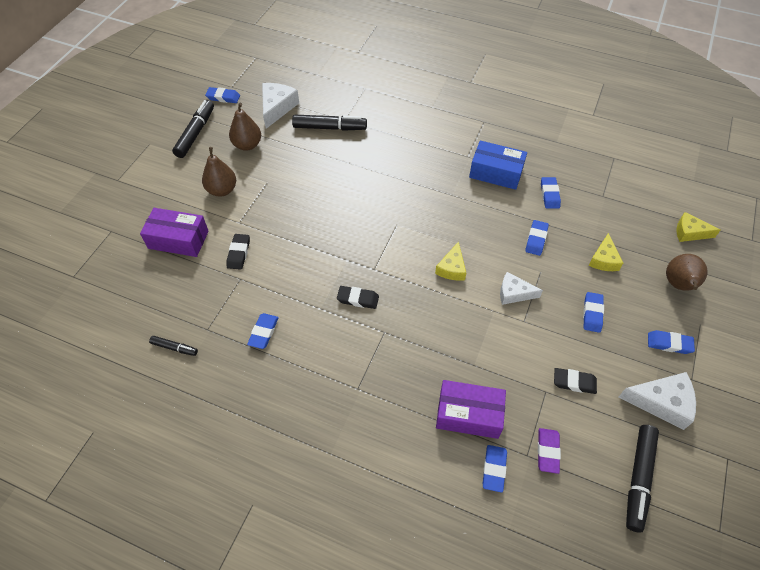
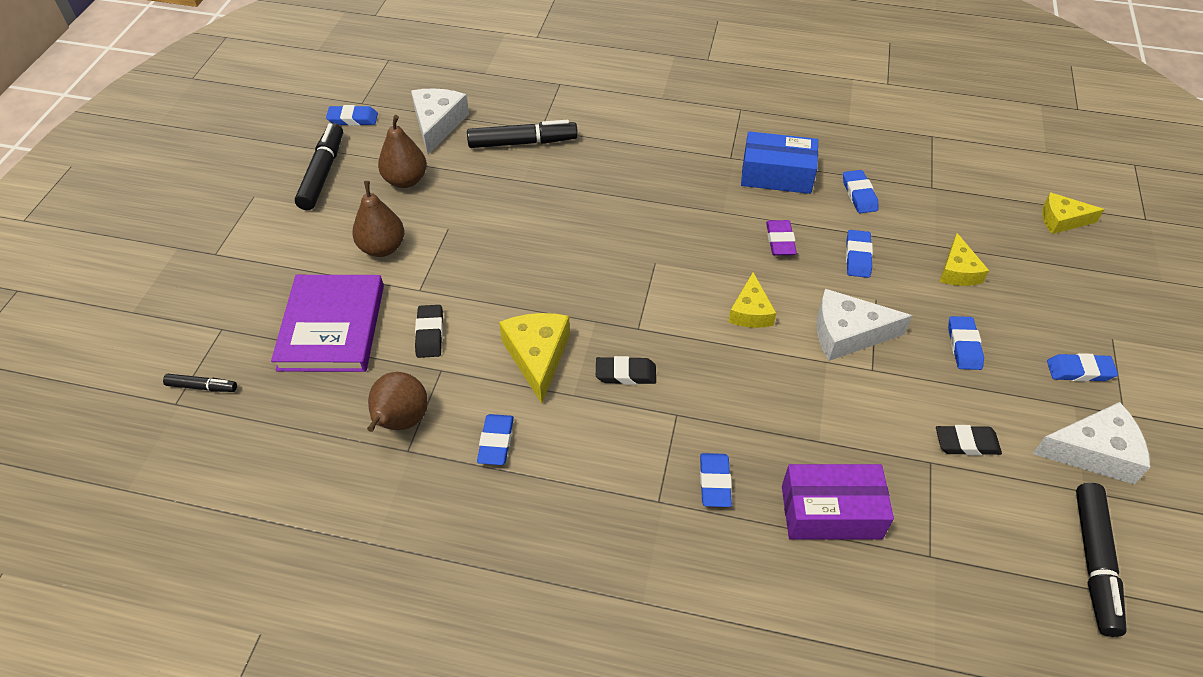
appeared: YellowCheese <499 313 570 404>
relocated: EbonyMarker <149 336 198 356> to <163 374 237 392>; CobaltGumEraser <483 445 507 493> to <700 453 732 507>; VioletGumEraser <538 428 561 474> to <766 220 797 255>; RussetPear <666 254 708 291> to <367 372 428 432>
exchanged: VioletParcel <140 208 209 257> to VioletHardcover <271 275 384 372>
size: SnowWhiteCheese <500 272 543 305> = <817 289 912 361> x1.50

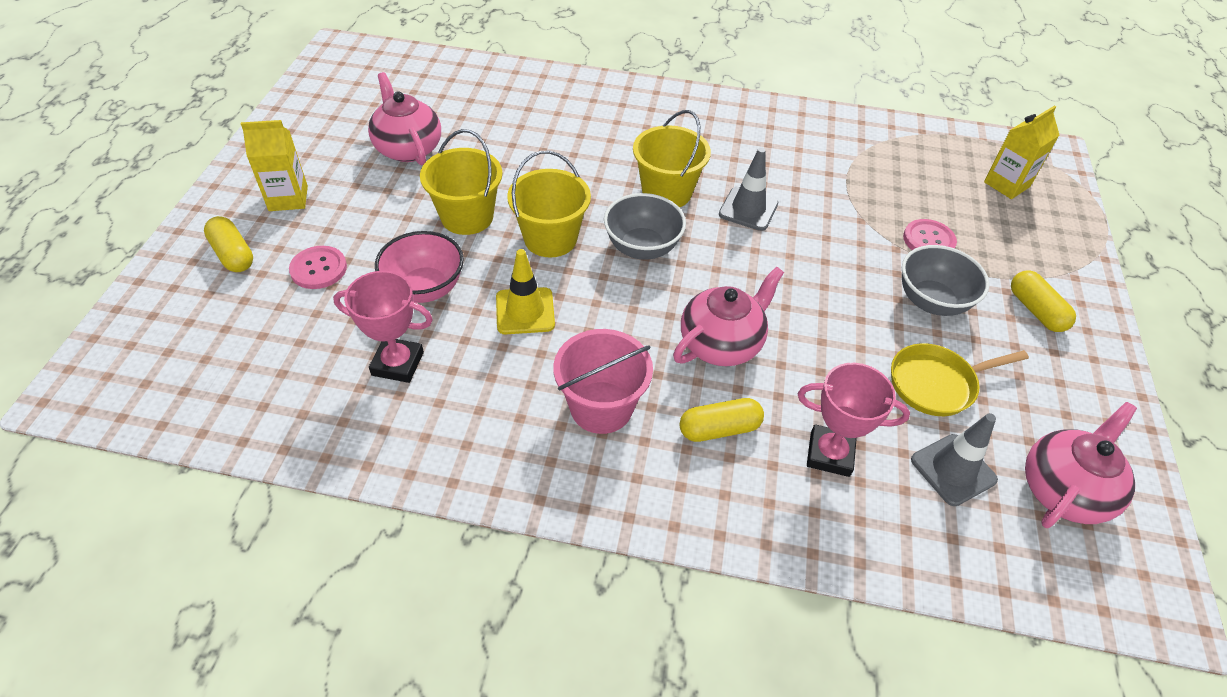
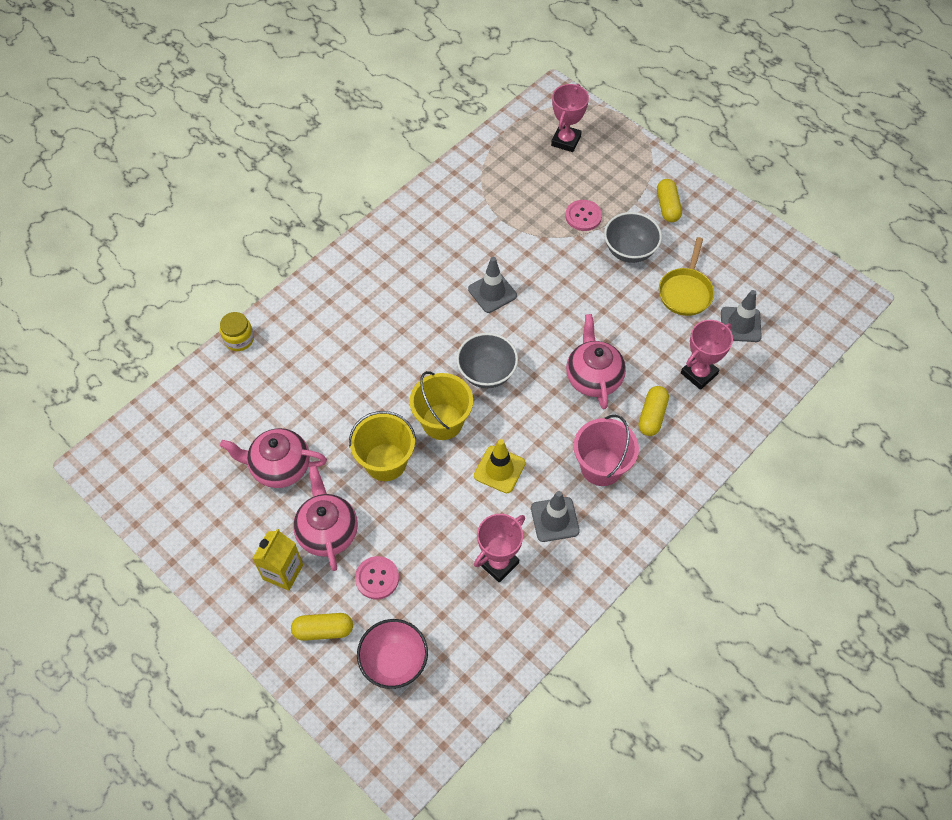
missing: YellowPail <633 110 711 207>
appeared: YellowPreserveJar <220 312 254 351>; GrayRoadCone <531 491 580 542>
relocated: RosePinkBowl <375 231 464 303> to <357 619 428 689>; RosePinkTeapot <1025 402 1137 528> to <293 466 358 571>
exchanged: YellowJuiceCarton <984 105 1059 199> to RosePinkTrophy <551 84 589 152>
spun: YellowCapsule <1011 270 1076 332> = <657 179 682 222> 75 degrees clockwise

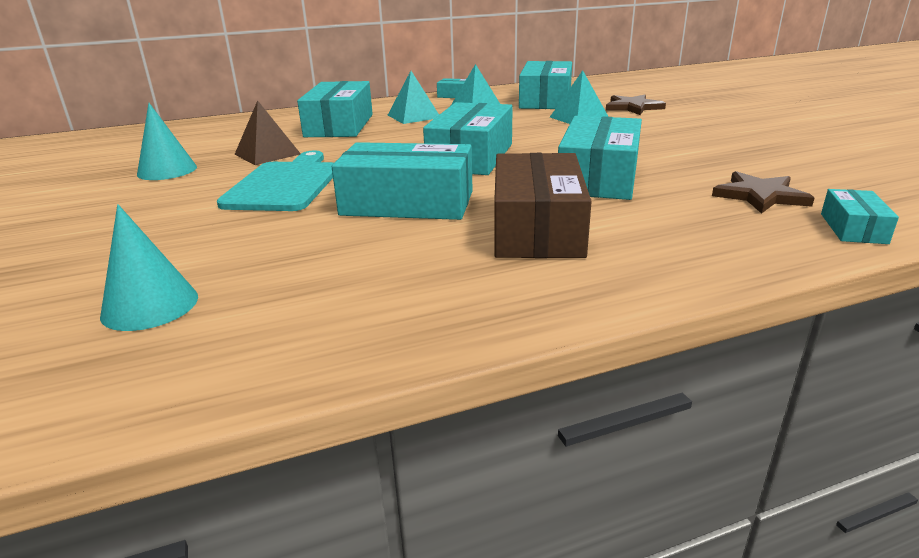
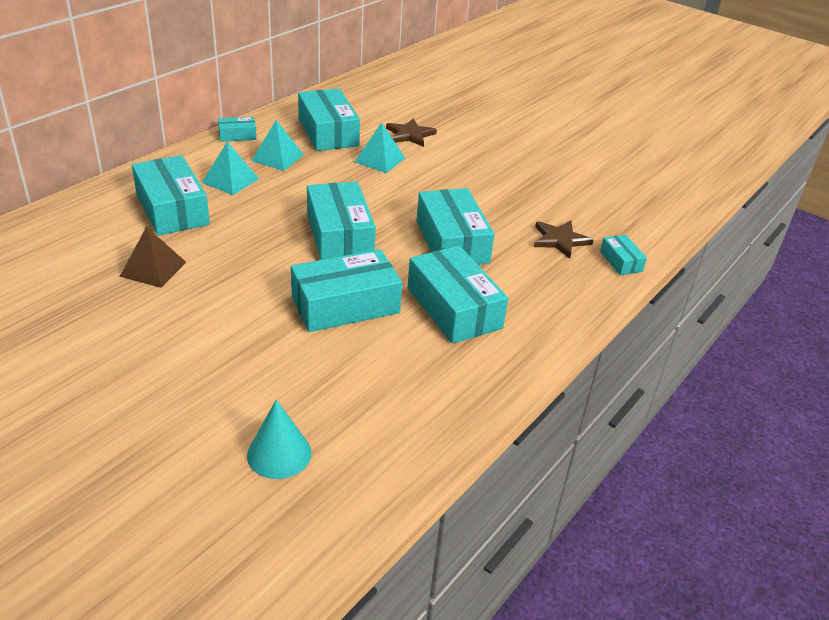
missing: AquaConeShape <137 103 197 180>; AquaBreadBoard <217 151 334 211>
colour: RussetParcel <494 153 592 258> to AquaParcel <408 246 508 344>

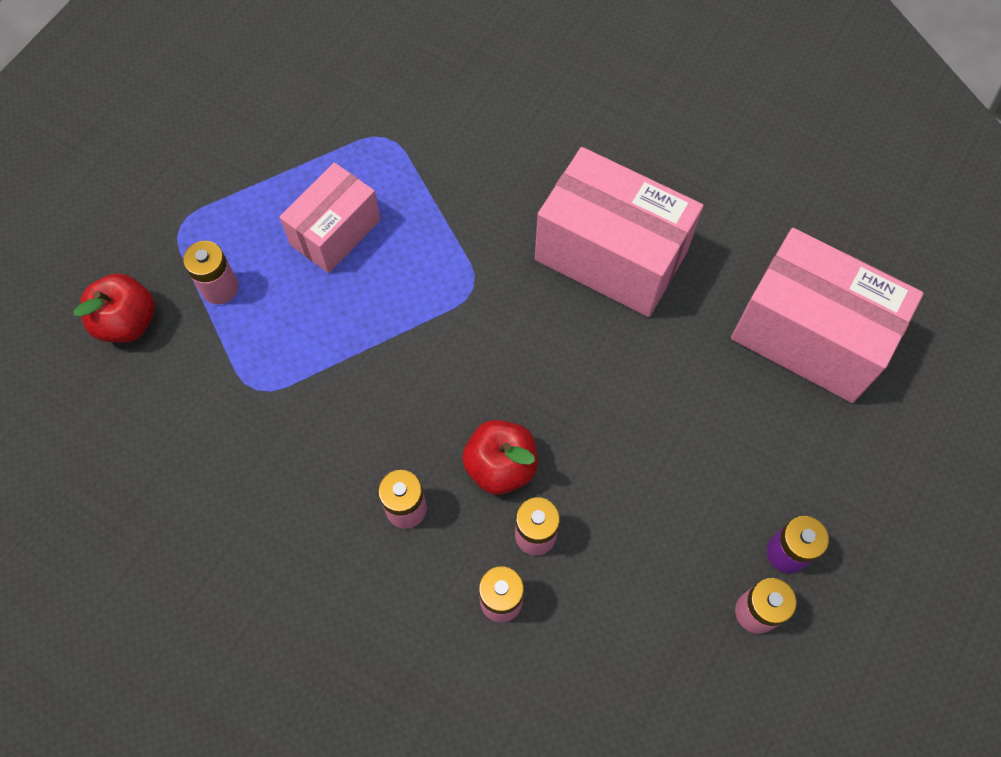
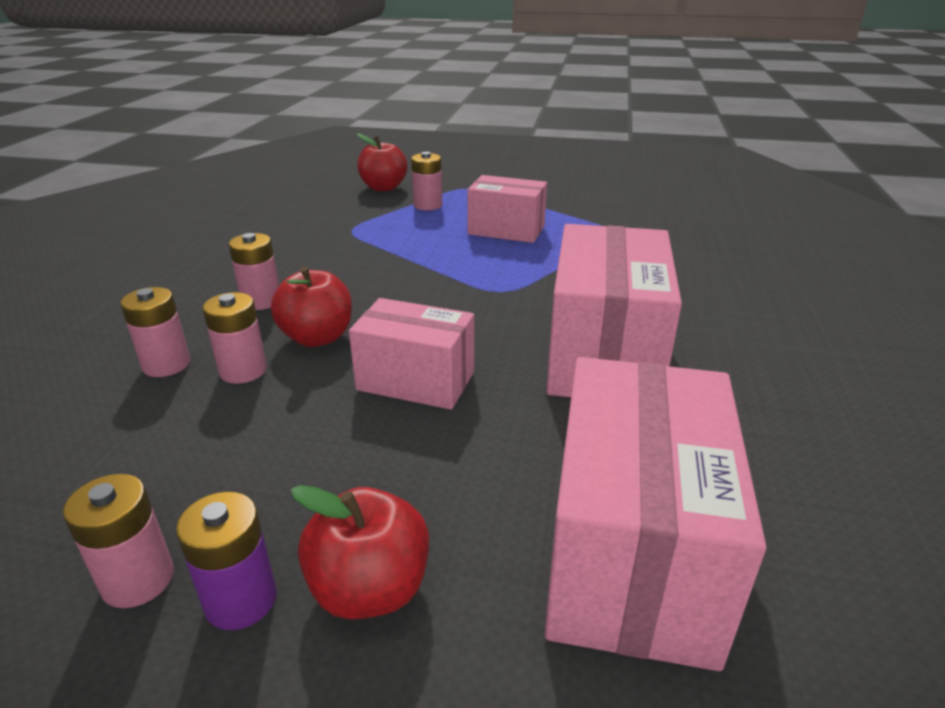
appeared: RedApple <291 485 429 620>; RosePinkParcel <349 298 474 410>

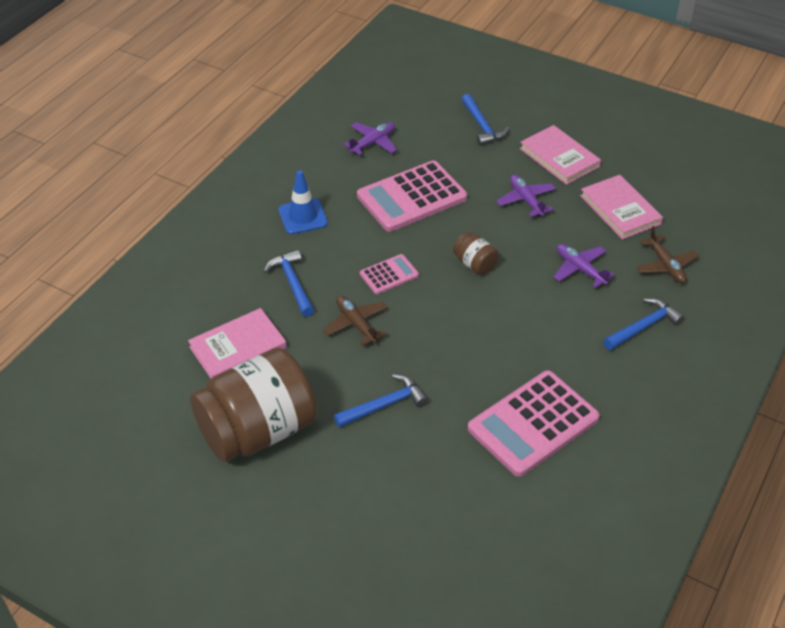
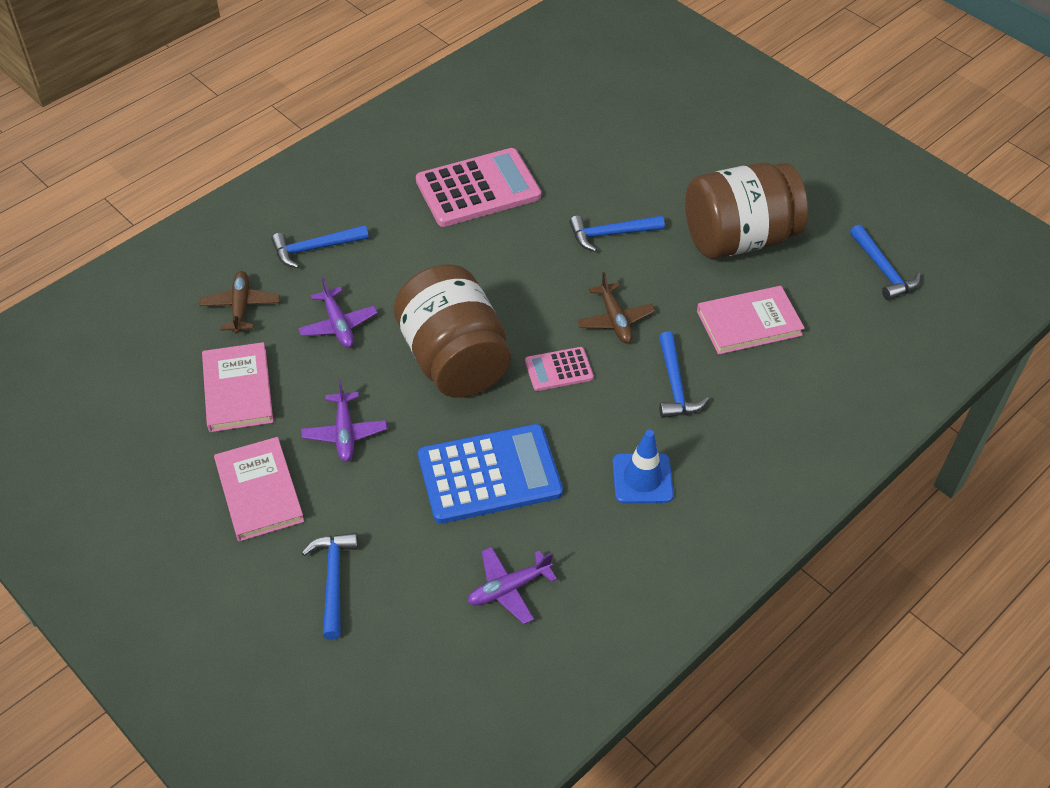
appeared: CobaltHammer <850 224 921 300>
colour: RosePinkAddingMachine <357 160 467 232> to CobaltAddingMachine <418 424 563 524>
size: RussetPreserveJar <453 232 499 275> = <394 264 511 398> x2.34

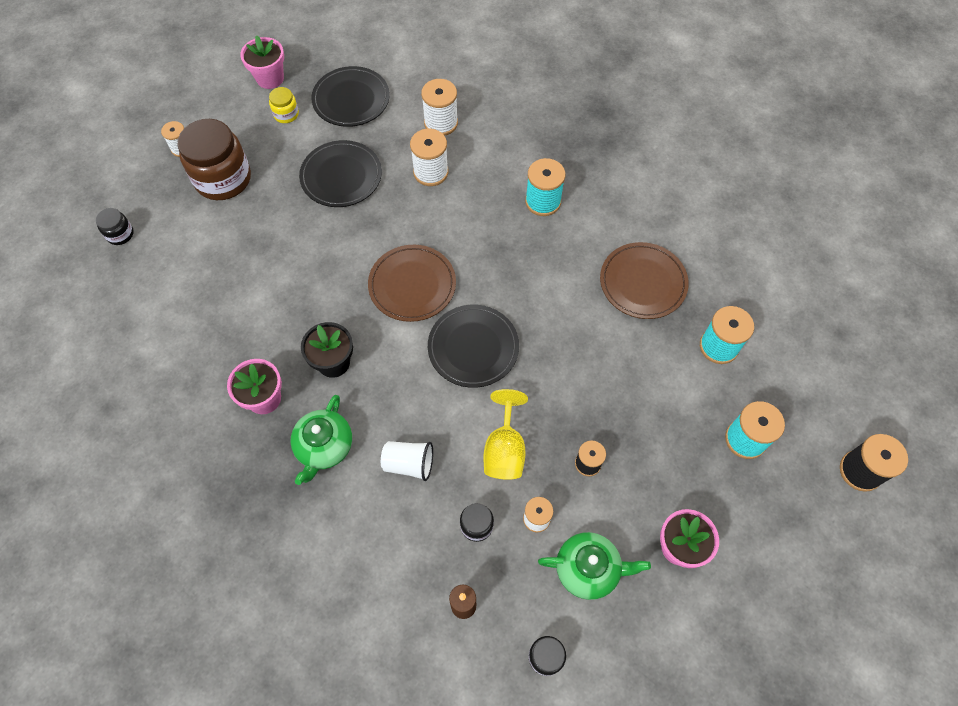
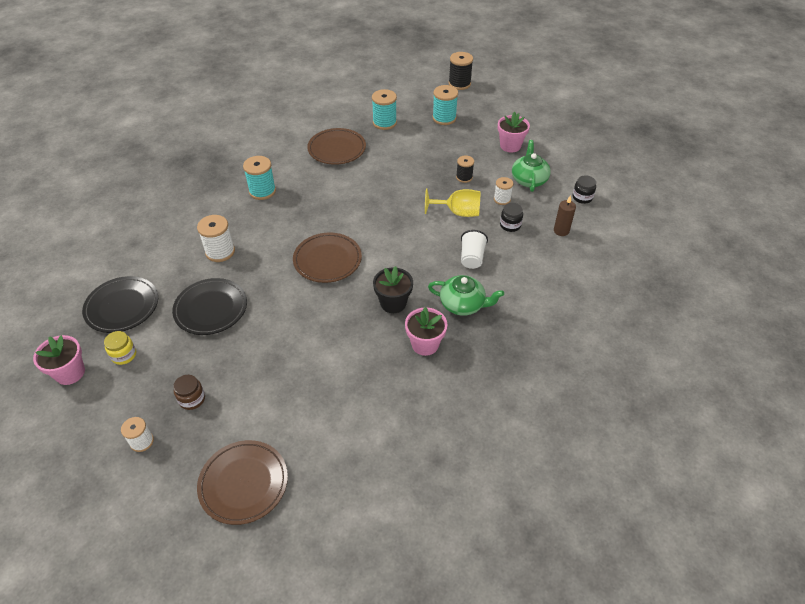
missing: SnowWhiteSpool <421 79 458 136>; EbonyPlate <428 305 519 388>
exchanged: EbonyPreserveJar <96 208 134 245> to RussetPlate <197 440 288 525>
size: RussetPreserveJar <177 119 251 200> = <173 375 205 410> x0.46

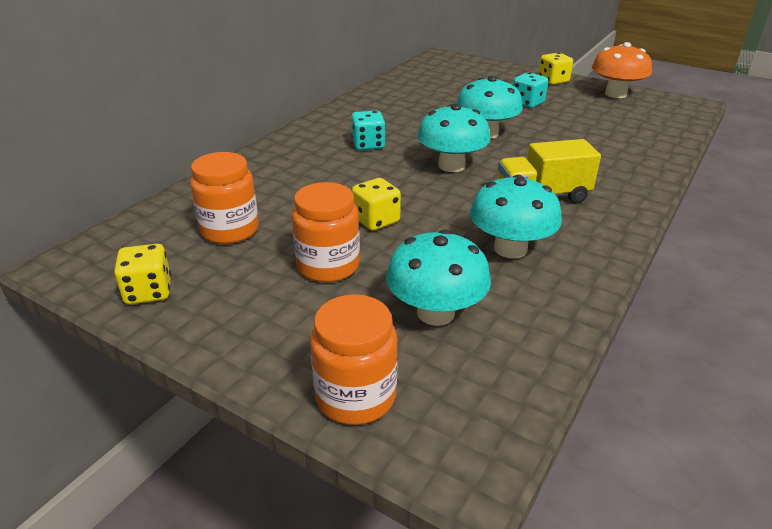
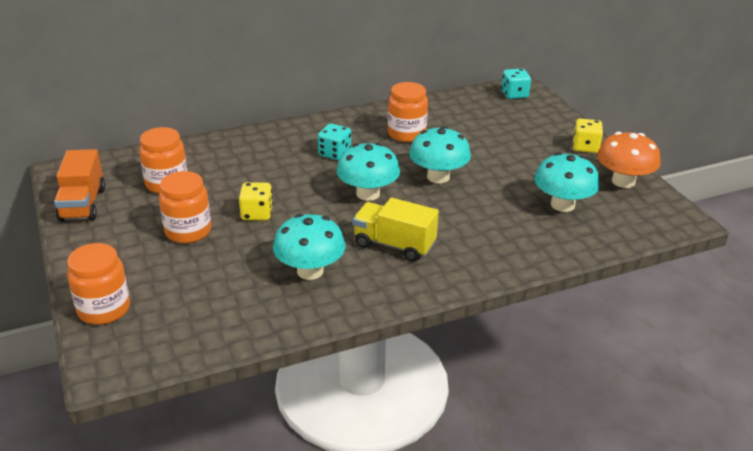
appeared: OrangeColouredPreserveJar <388 82 428 142>
relocated: AquaToadstool <386 230 491 326> to <534 153 600 212>; AquaDie <513 72 548 108> to <501 68 531 99>
exchanged: YellowDie <114 244 171 305> to OrangeColouredTruck <54 149 105 222>

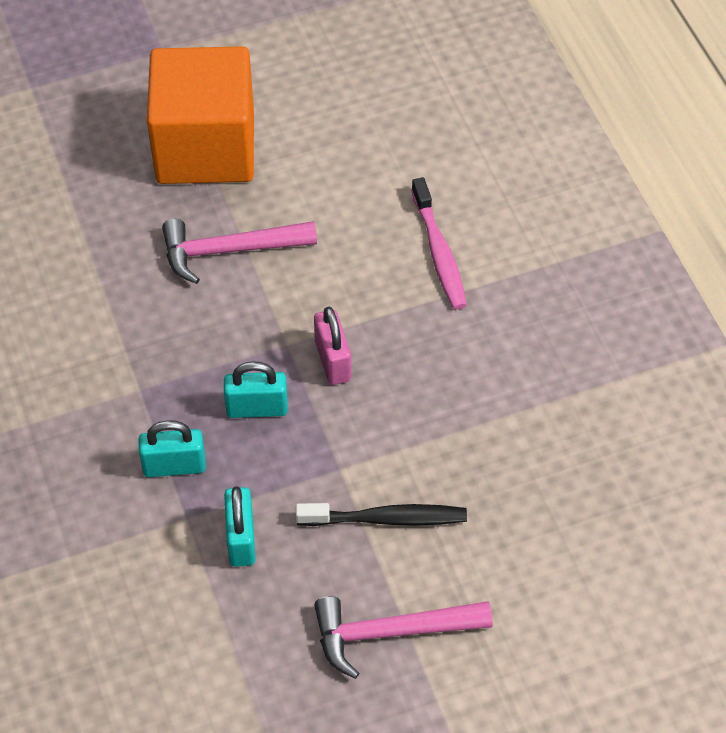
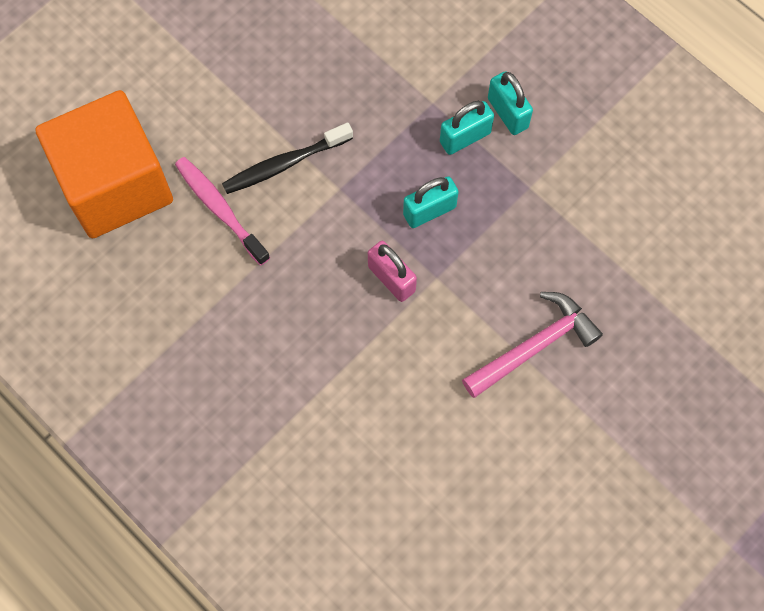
missing: RosePinkHammer <314 596 492 679>
relocated: OrangeColouredBlock <147 46 254 184> to <35 90 173 238>; AquaLock <224 486 256 567> to <488 71 533 135>; RosePinkDentalBrush <411 177 467 309> to <175 157 270 265>

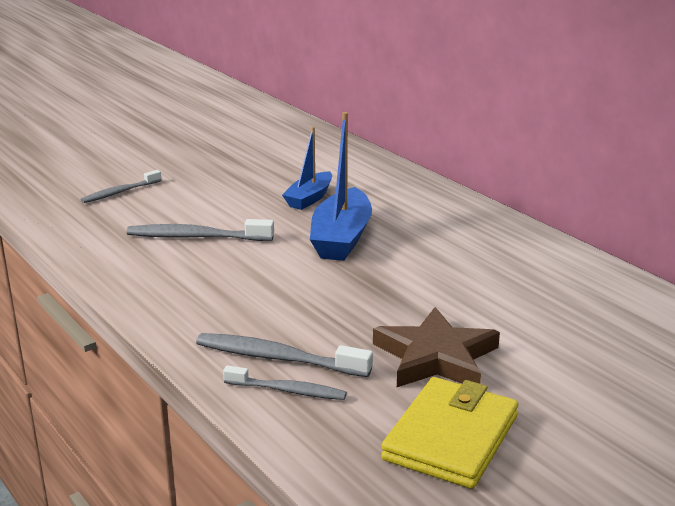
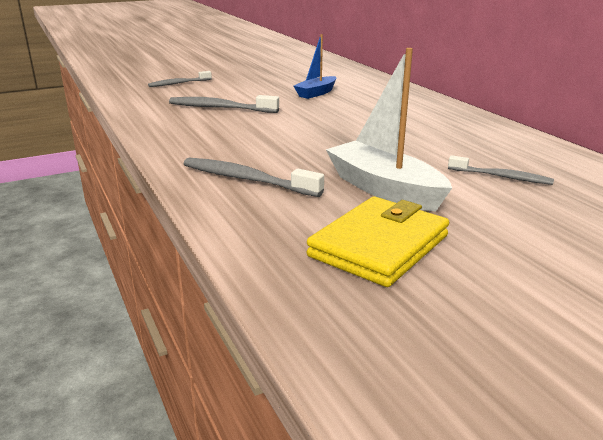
missing: CobaltSailboat <310 112 372 261>
relocated: GrayDentalBrush <223 365 347 400> to <448 155 554 185>
exchanged: RussetStarShape <373 307 500 387> to SnowWhiteSailboat <326 48 452 212>

